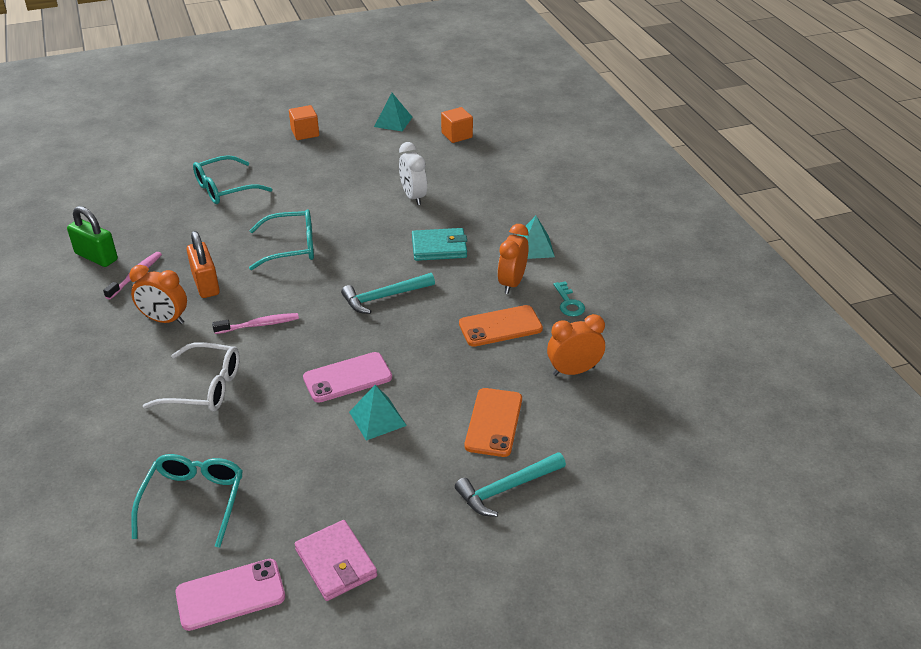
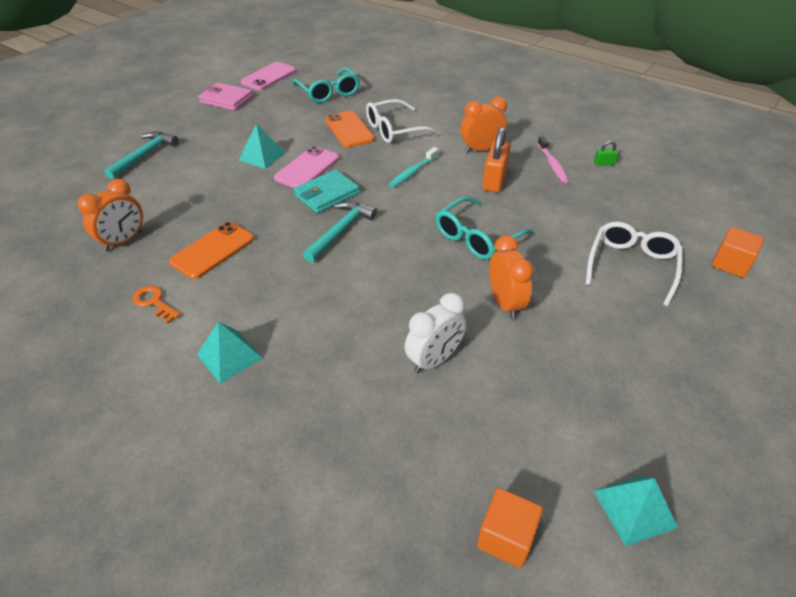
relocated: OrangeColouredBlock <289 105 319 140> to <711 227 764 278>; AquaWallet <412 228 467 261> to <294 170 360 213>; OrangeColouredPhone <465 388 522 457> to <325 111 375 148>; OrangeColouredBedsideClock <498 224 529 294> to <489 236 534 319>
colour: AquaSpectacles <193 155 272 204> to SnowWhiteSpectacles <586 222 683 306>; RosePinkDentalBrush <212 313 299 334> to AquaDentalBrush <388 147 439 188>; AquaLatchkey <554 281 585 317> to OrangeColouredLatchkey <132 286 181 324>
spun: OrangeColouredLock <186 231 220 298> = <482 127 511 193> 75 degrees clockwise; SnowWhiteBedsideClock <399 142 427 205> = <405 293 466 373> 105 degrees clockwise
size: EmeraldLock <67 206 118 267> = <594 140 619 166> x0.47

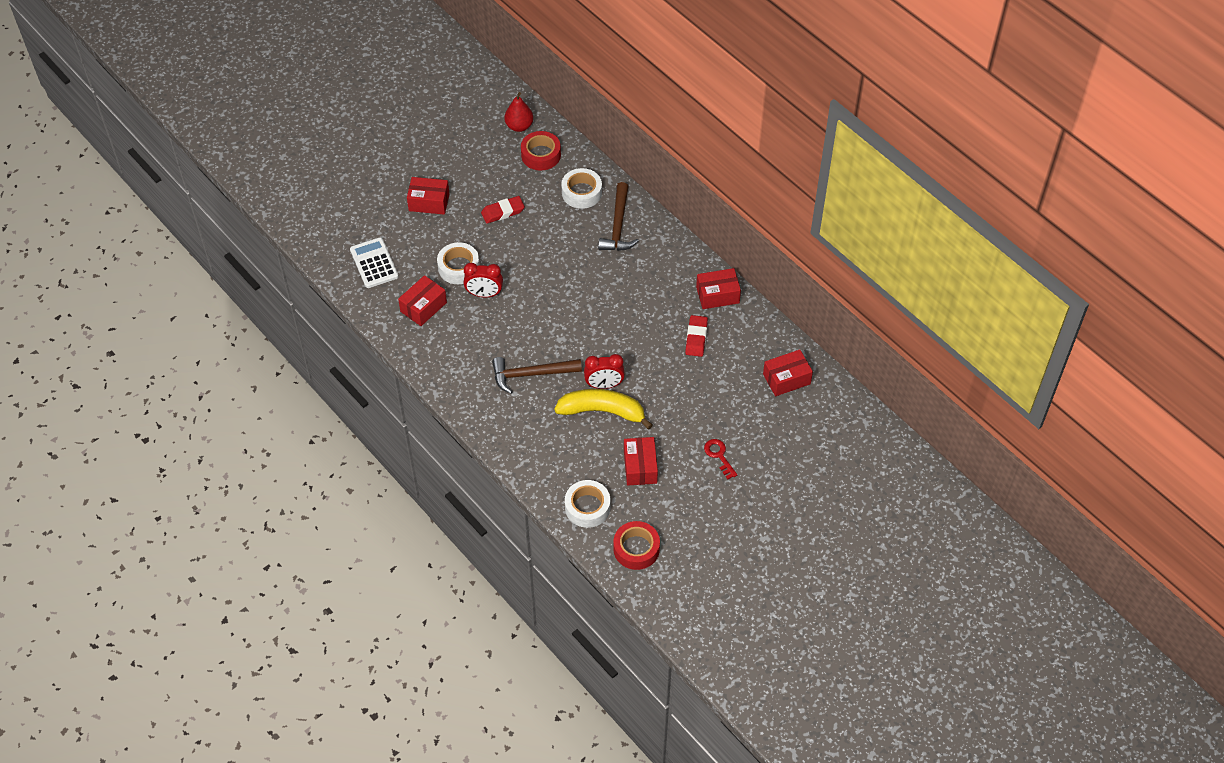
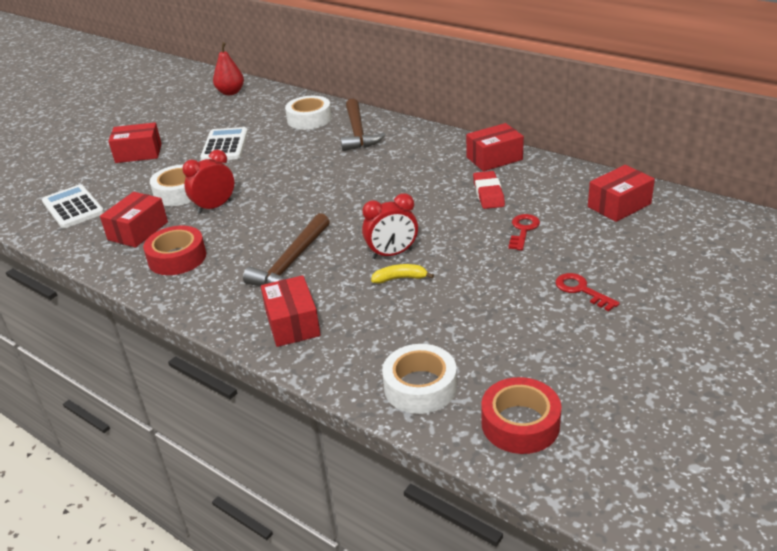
appeared: RedLatchkey <508 214 540 251>
relocated: RedStickyTape <521 131 561 170> to <143 226 206 275>; RedParcel <624 437 658 485> to <261 275 321 347>
exchanged: RedGumEraser <481 196 525 224> to SnowWhiteAddingMachine <200 127 248 161>
spun: RedBedsideClock <464 263 503 297> = <182 150 234 214> 150 degrees clockwise; RussetHammer <492 357 582 394> = <243 213 330 286> 45 degrees counterclockwise
size: YellowBananaFruit <554 389 653 430> = <371 264 434 284> x0.45

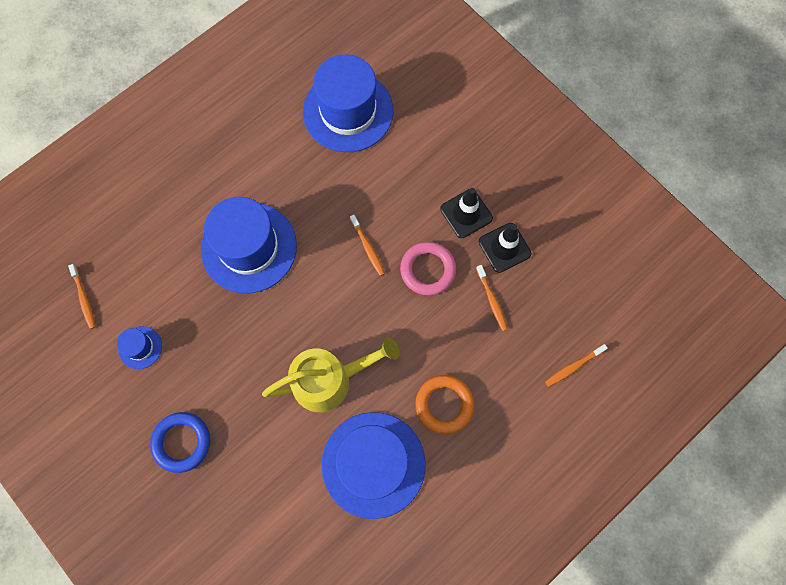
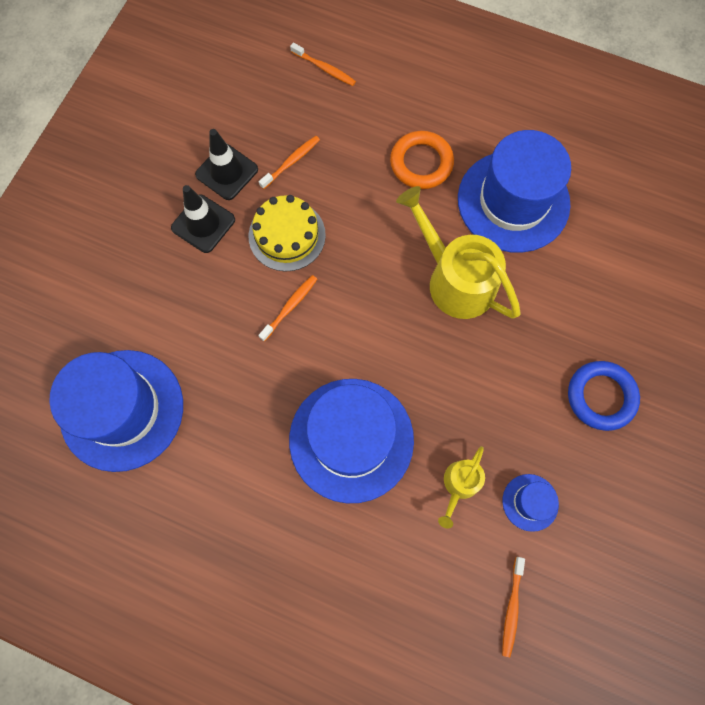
appeared: YellowSprinklingCan <438 446 485 528>
exchanged: RosePinkRing <400 242 456 295> to YellowGateau <249 195 326 271>
spun: OrangeColouredDentalBrush <68 264 96 329> = <502 557 525 657> 150 degrees clockwise

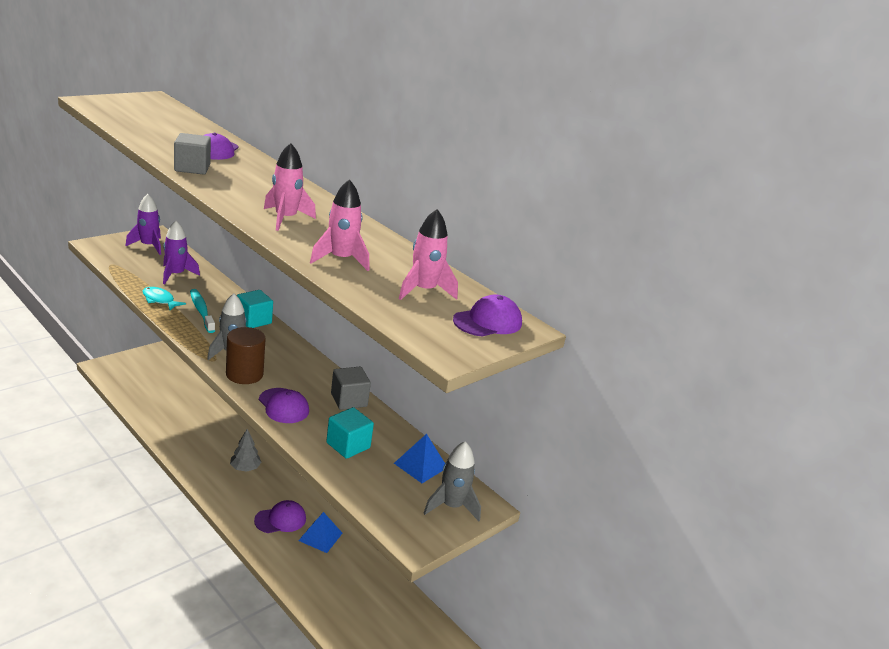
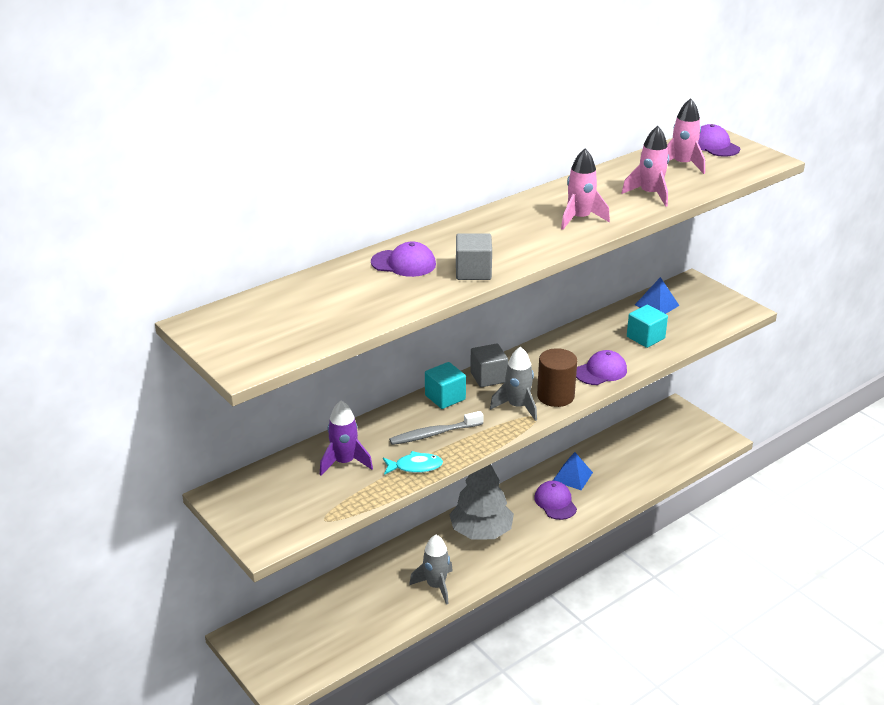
missing: VioletToyRocket <126 194 161 255>
relocated: GrayBlock <331 367 371 410> to <470 343 508 387>; GrayToyRocket <424 441 481 521> to <409 535 453 605>
colour: AquaDentalBrush <190 289 215 333> to GrayDentalBrush <389 411 484 445>
spun: AquaFish <142 287 186 310> = <383 451 443 475> 135 degrees counterclockwise
size: GrayTree <230 429 262 472> = <449 464 514 539> x1.89

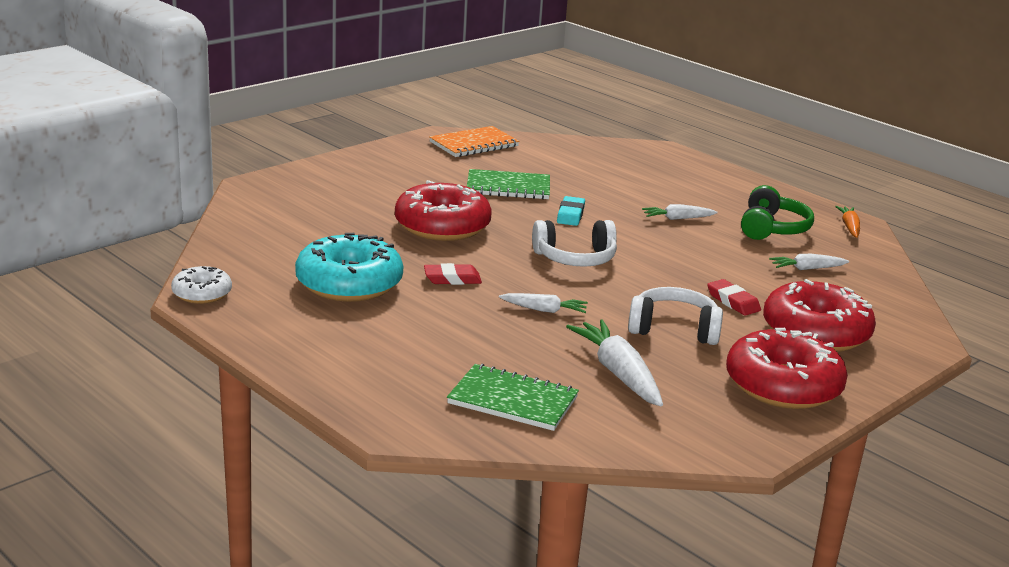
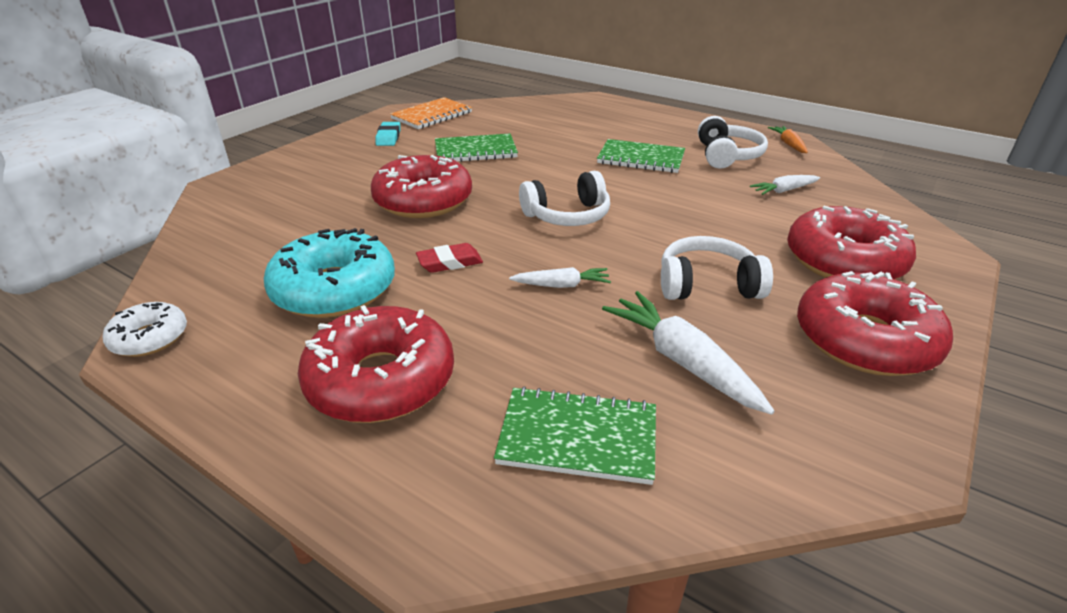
missing: RedGumEraser <707 279 761 316>
appeared: RedDonut <298 305 454 423>
relocated: AquaGumEraser <557 196 585 226> to <376 122 401 146>
exchanged: SnowWhiteRootVegetable <642 204 718 220> to EmeraldExerciseBook <597 139 685 173>
colour: EmeraldOverEarHeadphones <741 185 814 240> to SnowWhiteOverEarHeadphones <698 116 768 169>

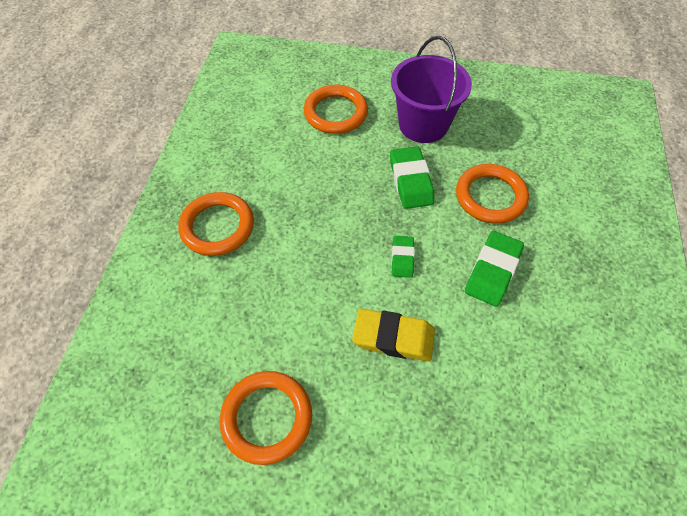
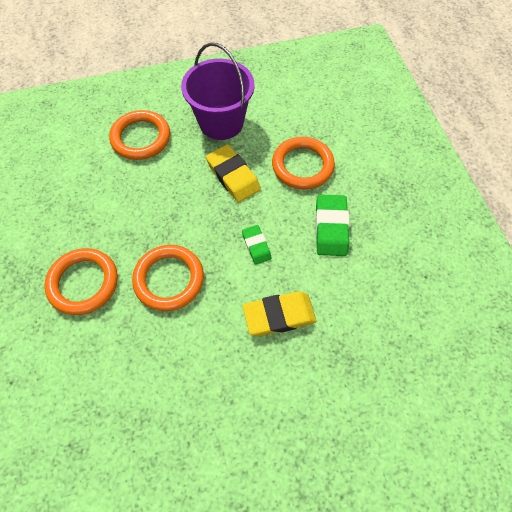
relocated: OrangeColouredRing <220 371 312 465> to <132 245 204 311>
colour: EmeraldGumEraser <390 146 434 209> to YellowGumEraser <206 144 261 202>

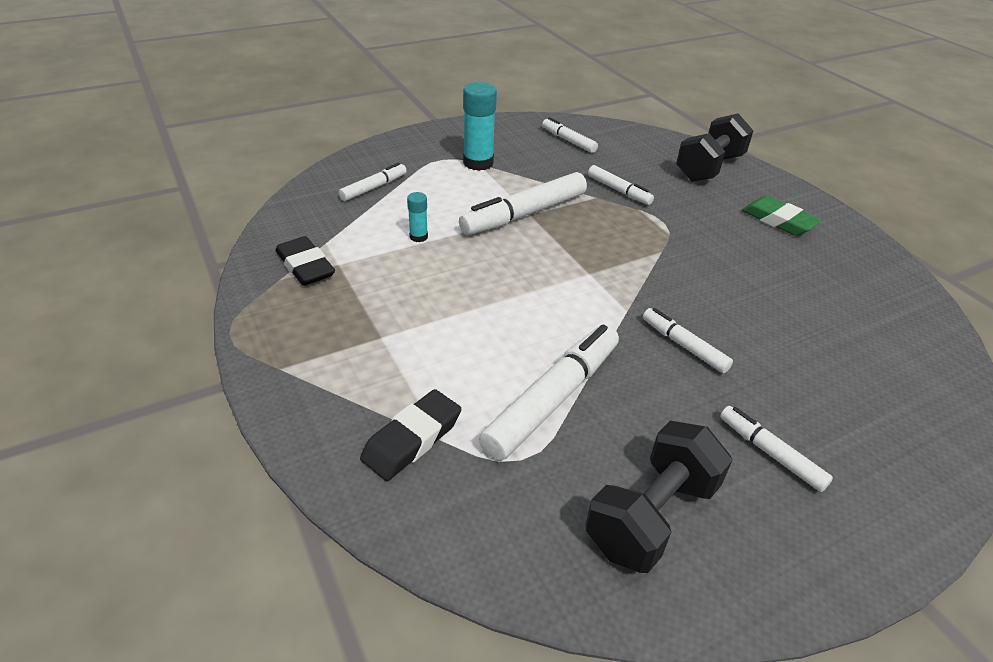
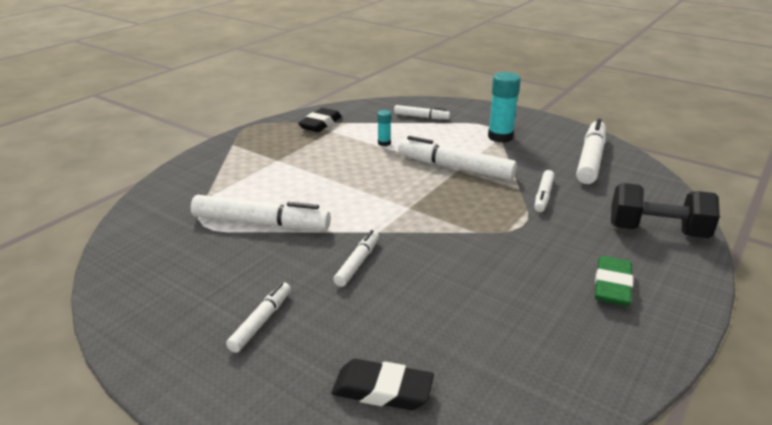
missing: EbonyDumbbell <586 421 732 573>
relocated: EbonyGumEraser <360 389 461 481> to <331 359 434 410>
size: SnowWhiteMarker <542 117 598 153> = <576 119 606 184> x1.82

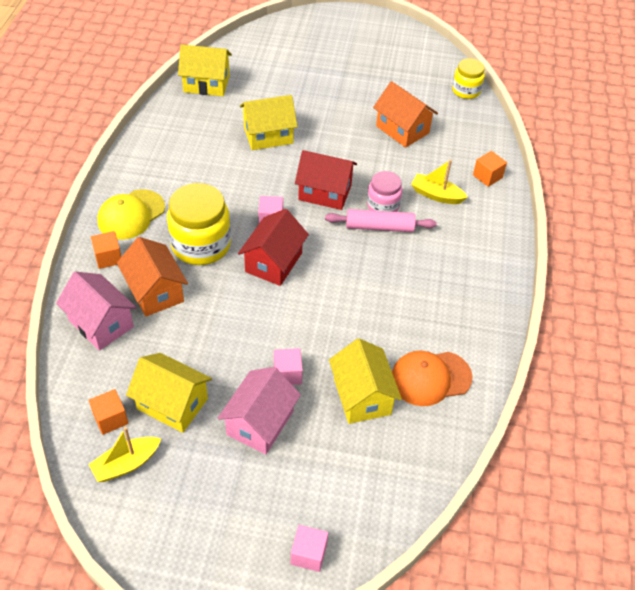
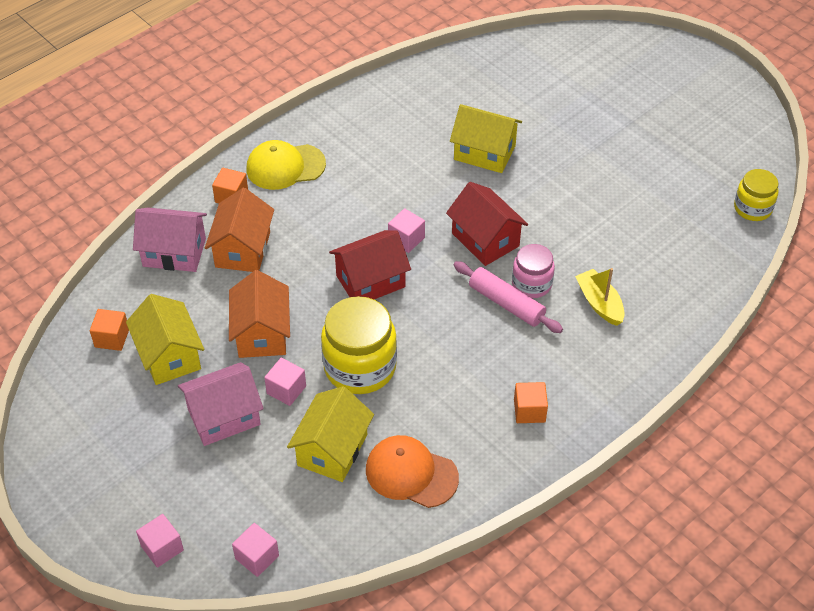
missing: YellowSailboat <88 427 161 482>; YellowCottage <178 44 232 96>
appeared: RosePinkBlock <232 523 279 577>
relocated: YellowPreserveJar <167 183 231 265> to <321 296 397 394>; OrangeColouredCottage <373 81 438 148> to <229 270 290 358>; OrangeColouredBlock <473 151 507 187> to <514 382 548 423>
spun: RosePinkCottage <56 272 137 351> = <133 208 207 272> 75 degrees counterclockwise

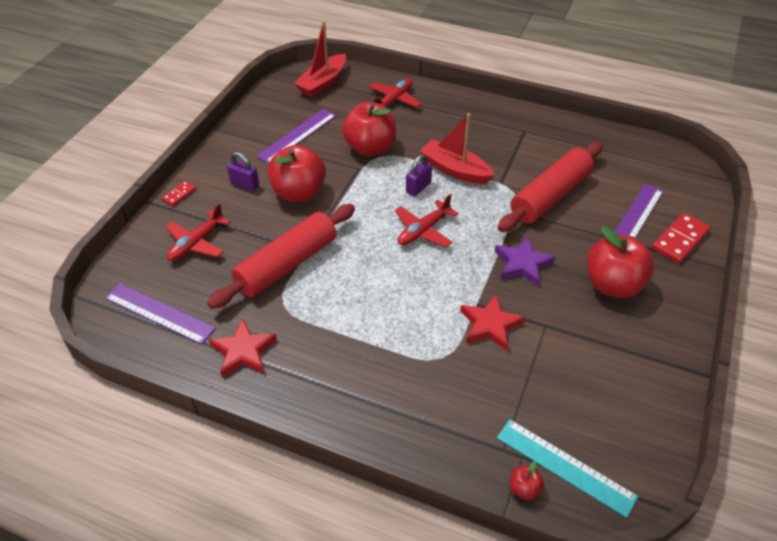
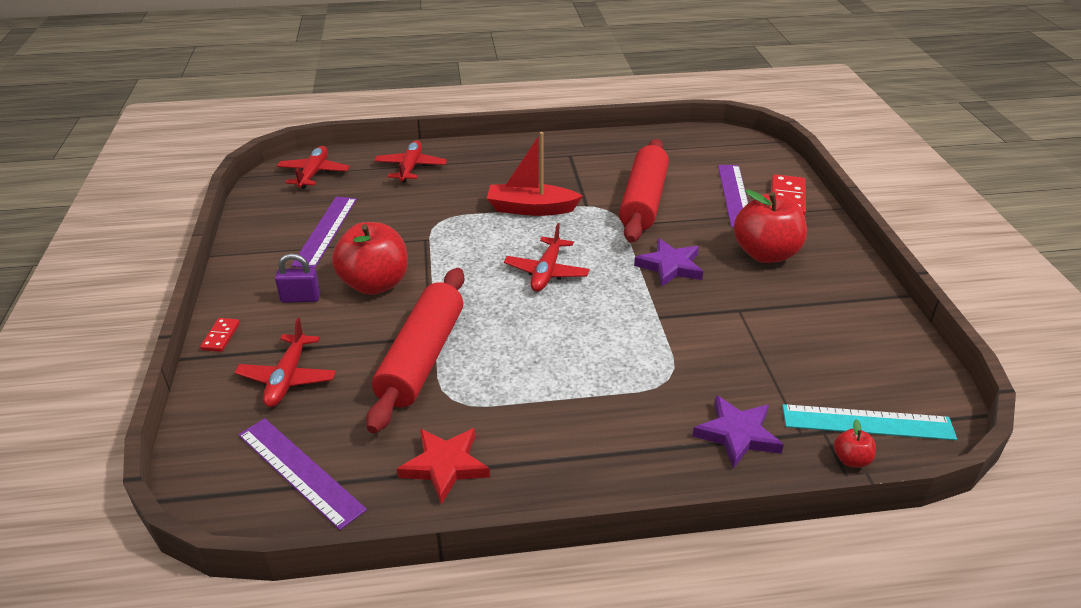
missing: RedApple <342 102 396 156>; VioletLock <406 154 432 196>; RedStarShape <460 294 525 351>
appeared: VioletStarShape <692 395 784 469>
exchanged: RedSailboat <294 21 346 97> to RedToyPlane <277 146 350 189>
spun: VioletRuler <105 283 216 345> = <238 418 367 530> 45 degrees clockwise

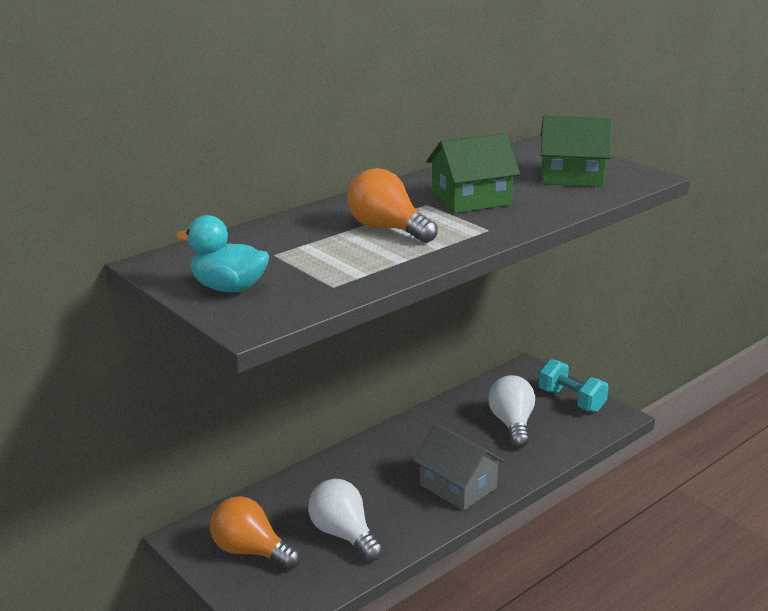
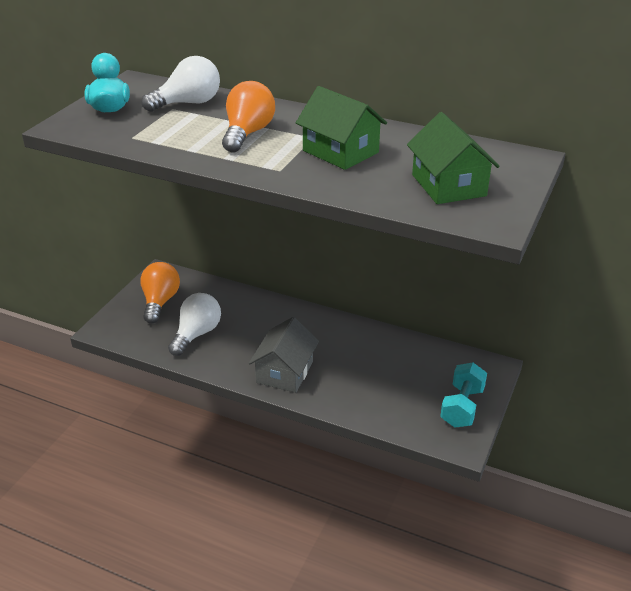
relocated: SnowWhiteLightbulb <488 375 535 448> to <142 56 220 112>

